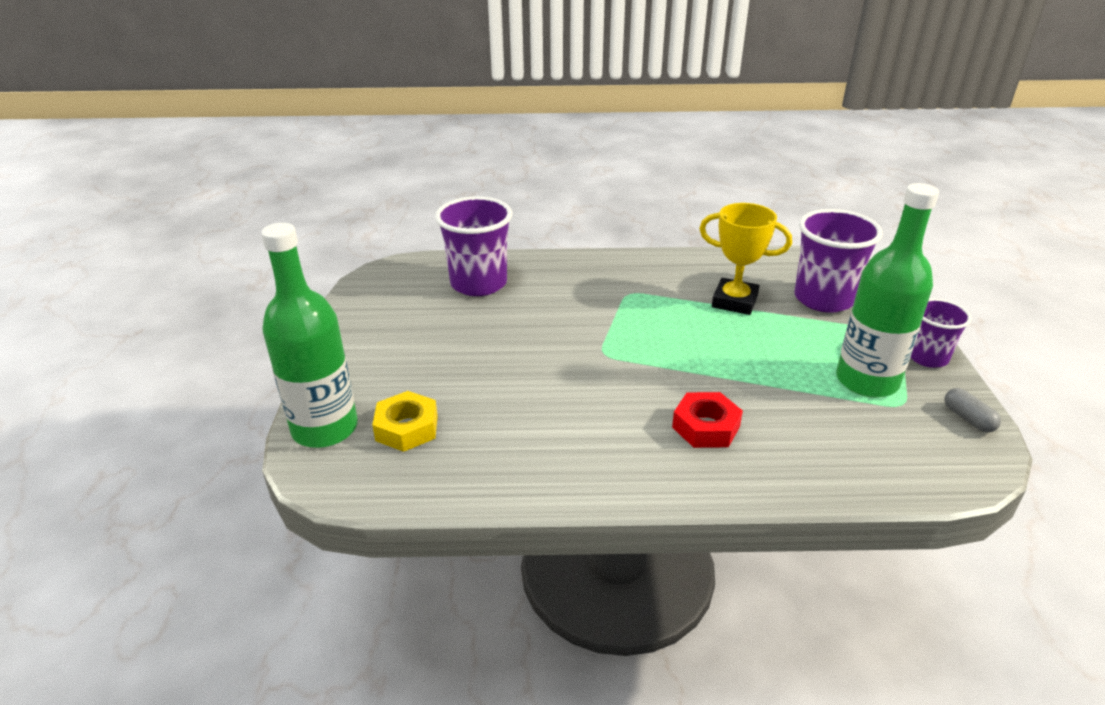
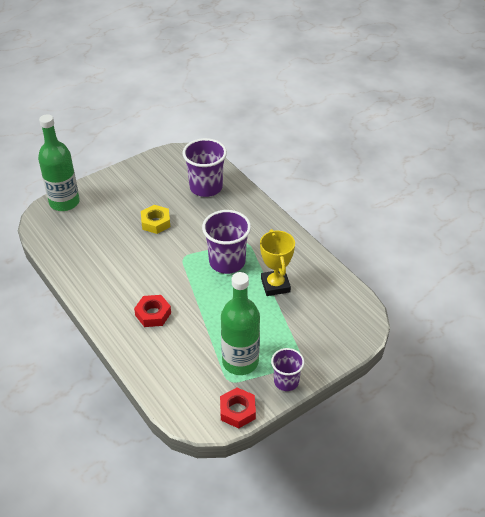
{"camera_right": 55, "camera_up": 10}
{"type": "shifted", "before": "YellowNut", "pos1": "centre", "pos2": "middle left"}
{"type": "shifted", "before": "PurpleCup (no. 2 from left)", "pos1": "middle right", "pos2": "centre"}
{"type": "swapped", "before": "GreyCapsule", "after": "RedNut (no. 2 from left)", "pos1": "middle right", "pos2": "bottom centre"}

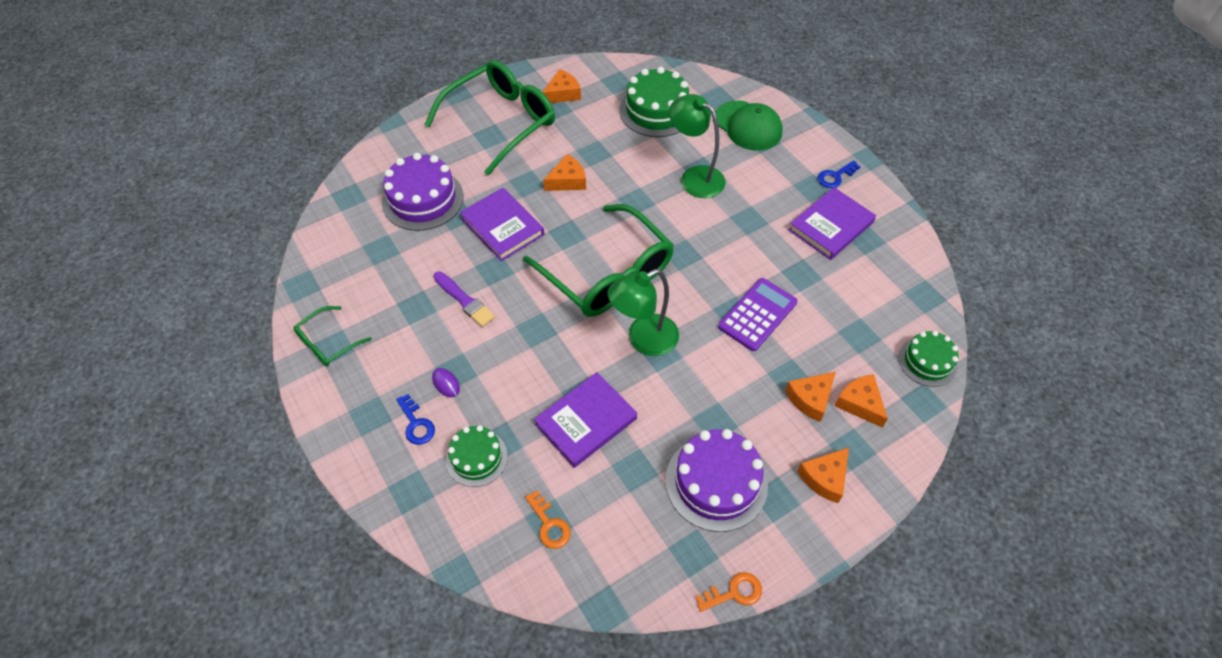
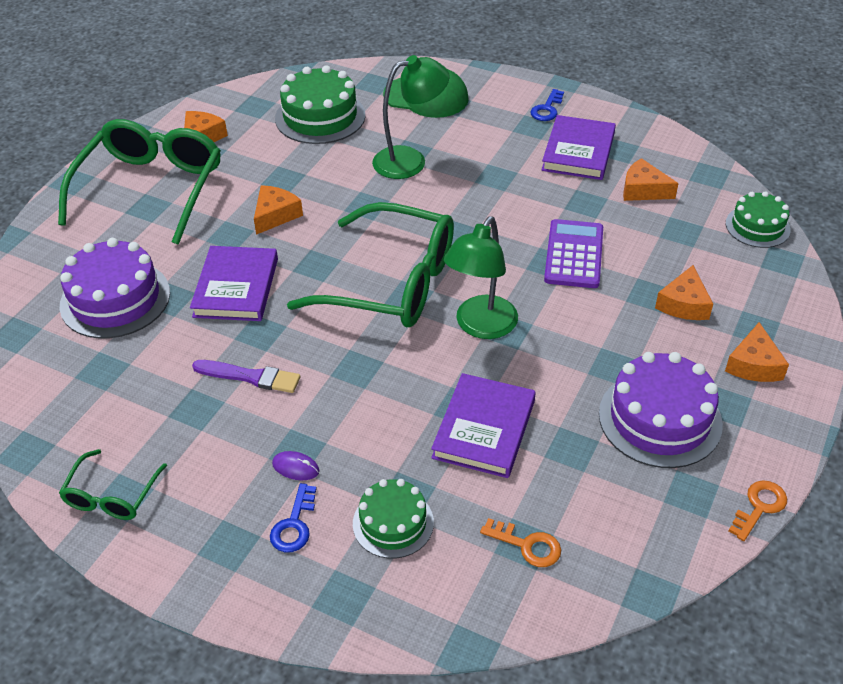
{"camera_right": -30, "camera_up": -10}
{"type": "rotated", "before": "PurpleBook (no. 1 from left)", "pos1": "centre", "pos2": "middle left", "turn": 75}
{"type": "rotated", "before": "BlueKey (no. 1 from left)", "pos1": "centre", "pos2": "bottom centre", "turn": 75}
{"type": "rotated", "before": "GreenLamp (no. 2 from left in the first image)", "pos1": "top centre", "pos2": "top centre", "turn": 150}
{"type": "shifted", "before": "OrangeCheese (no. 5 from left in the first image)", "after": "OrangeCheese (no. 3 from left)", "pos1": "middle right", "pos2": "top right"}

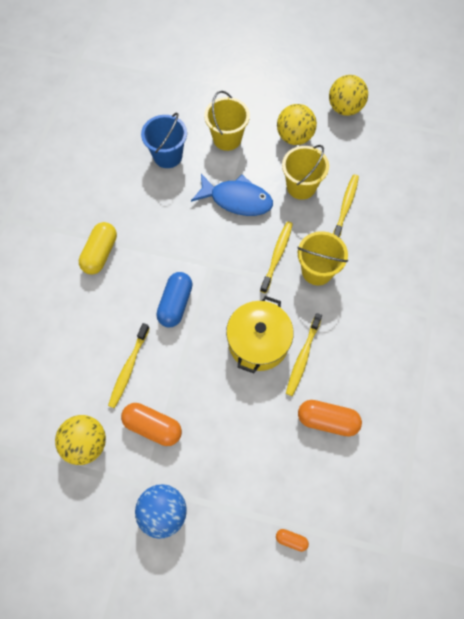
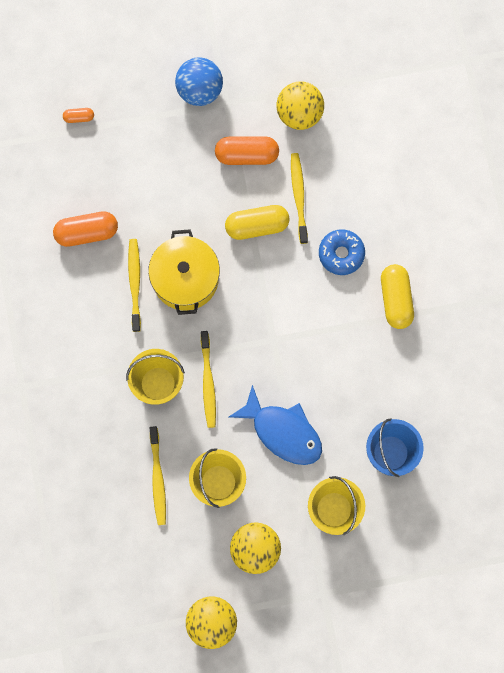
{"camera_right": 155, "camera_up": 10}
{"type": "new", "after": "YellowCapsule (no. 1 from left)", "pos2": "top centre"}
{"type": "rotated", "before": "BlueFish", "pos1": "top centre", "pos2": "centre", "turn": -135}
{"type": "new", "after": "BlueDonut", "pos2": "middle right"}
{"type": "gone", "before": "BlueCapsule", "pos1": "centre"}

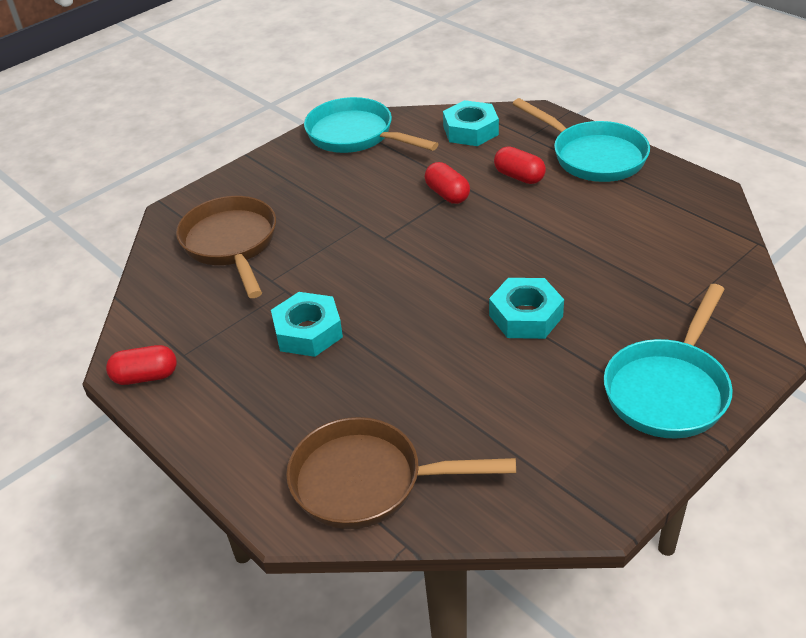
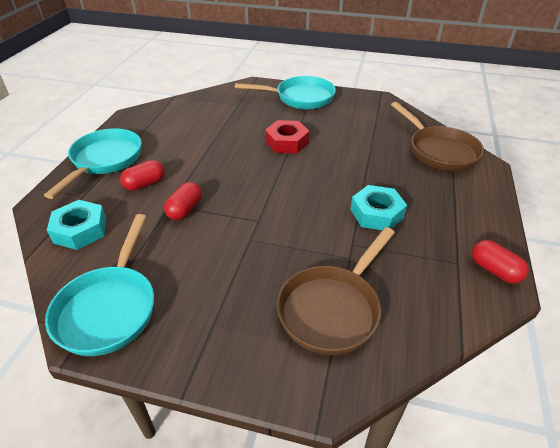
{"camera_right": -125, "camera_up": 0}
{"type": "rotated", "before": "RedCapsule (no. 3 from left in the first image)", "pos1": "top centre", "pos2": "middle left", "turn": 45}
{"type": "repainted", "before": "TurquoiseNut (no. 3 from left)", "after": "RedNut", "pos1": "centre", "pos2": "top centre"}

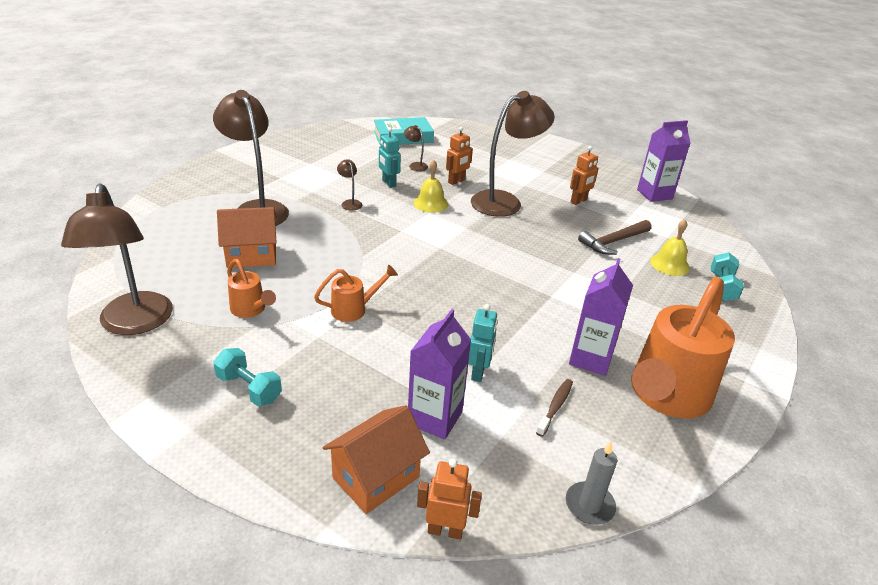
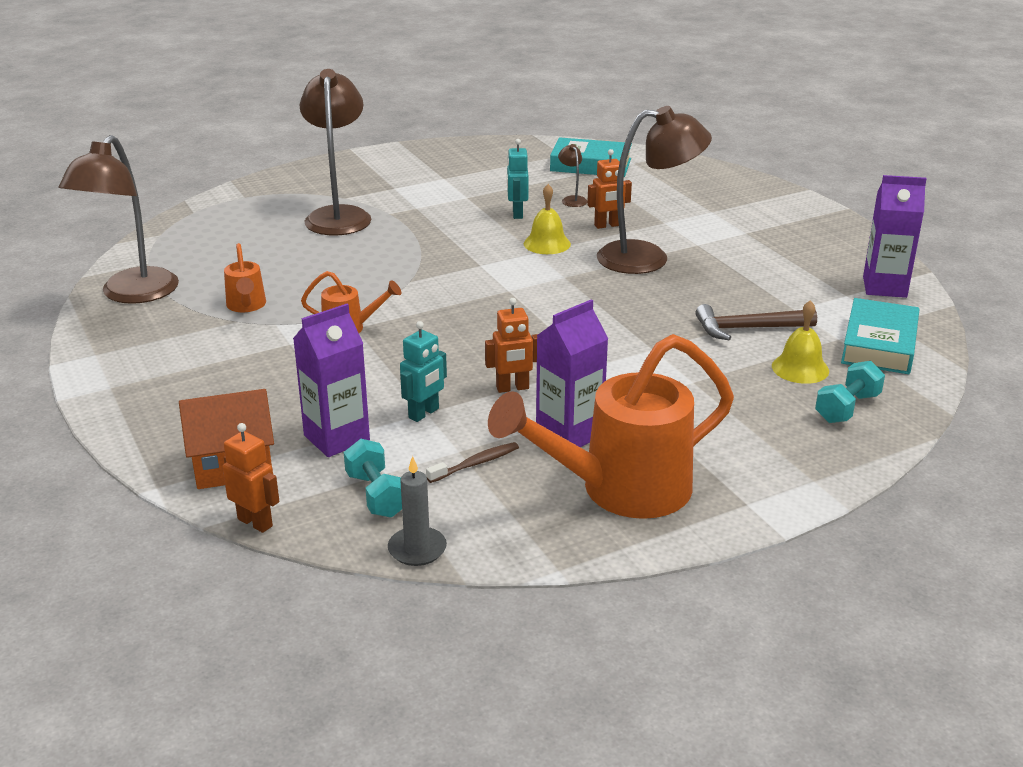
{"camera_right": 30, "camera_up": -5}
{"type": "shifted", "before": "TurquoiseDumbbell (no. 1 from left)", "pos1": "middle left", "pos2": "centre"}
{"type": "shifted", "before": "OrangeRobot (no. 3 from left in the first image)", "after": "OrangeRobot (no. 2 from left)", "pos1": "top centre", "pos2": "centre"}
{"type": "new", "after": "TurquoiseBook (no. 2 from left)", "pos2": "middle right"}
{"type": "gone", "before": "OrangeHouse (no. 1 from left)", "pos1": "middle left"}
{"type": "gone", "before": "BrownLamp (no. 3 from left)", "pos1": "top centre"}

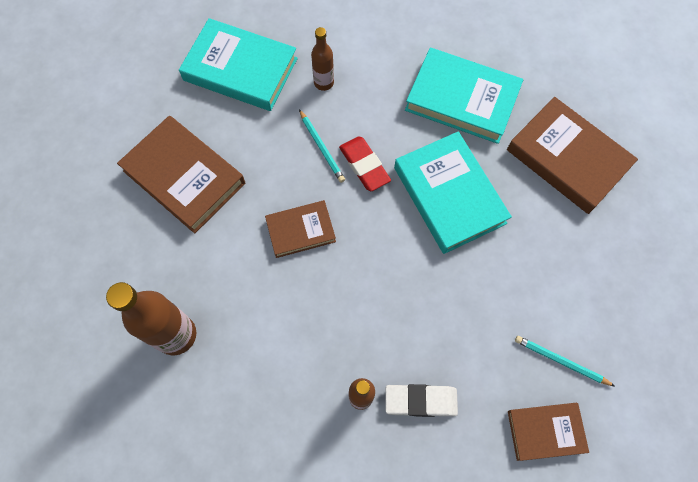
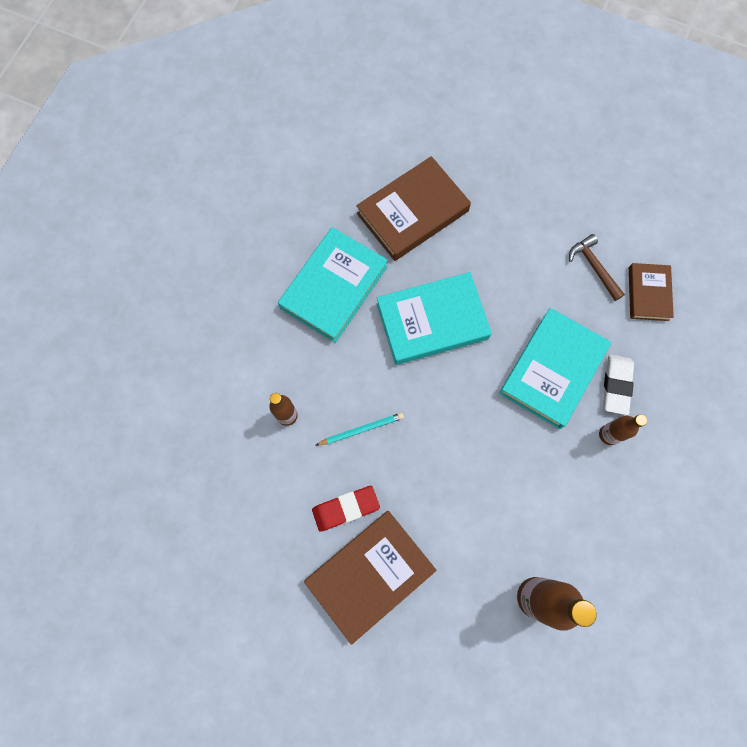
{"camera_right": -80, "camera_up": 5}
{"type": "shifted", "before": "RedEraser", "pos1": "centre", "pos2": "bottom centre"}
{"type": "shifted", "before": "TurquoiseBook (no. 1 from left in the first image)", "after": "TurquoiseBook (no. 3 from left)", "pos1": "top centre", "pos2": "middle right"}
{"type": "swapped", "before": "TurquoisePencil (no. 2 from left)", "after": "BrownHammer", "pos1": "bottom right", "pos2": "middle right"}
{"type": "gone", "before": "BrownBook (no. 2 from left)", "pos1": "centre"}

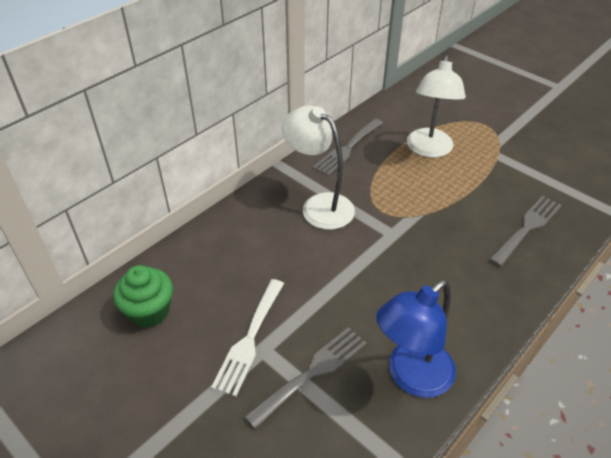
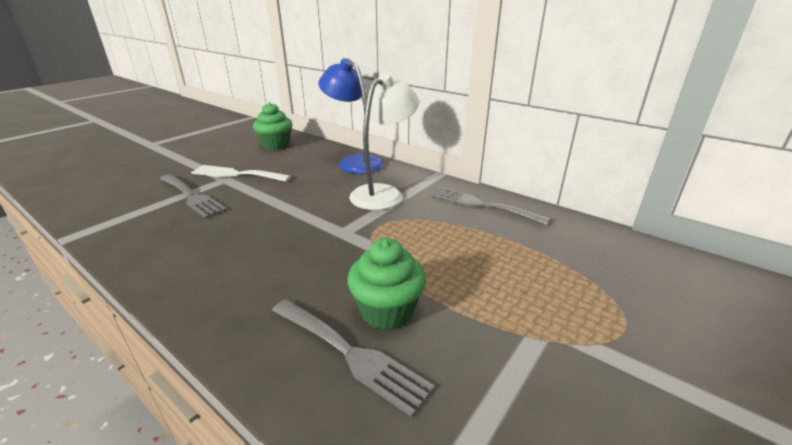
{"camera_right": 85, "camera_up": -15}
{"type": "shifted", "before": "BlueLamp", "pos1": "bottom right", "pos2": "top centre"}
{"type": "new", "after": "GreenCupcake (no. 2 from left)", "pos2": "centre"}
{"type": "gone", "before": "WhiteLamp (no. 2 from left)", "pos1": "top right"}

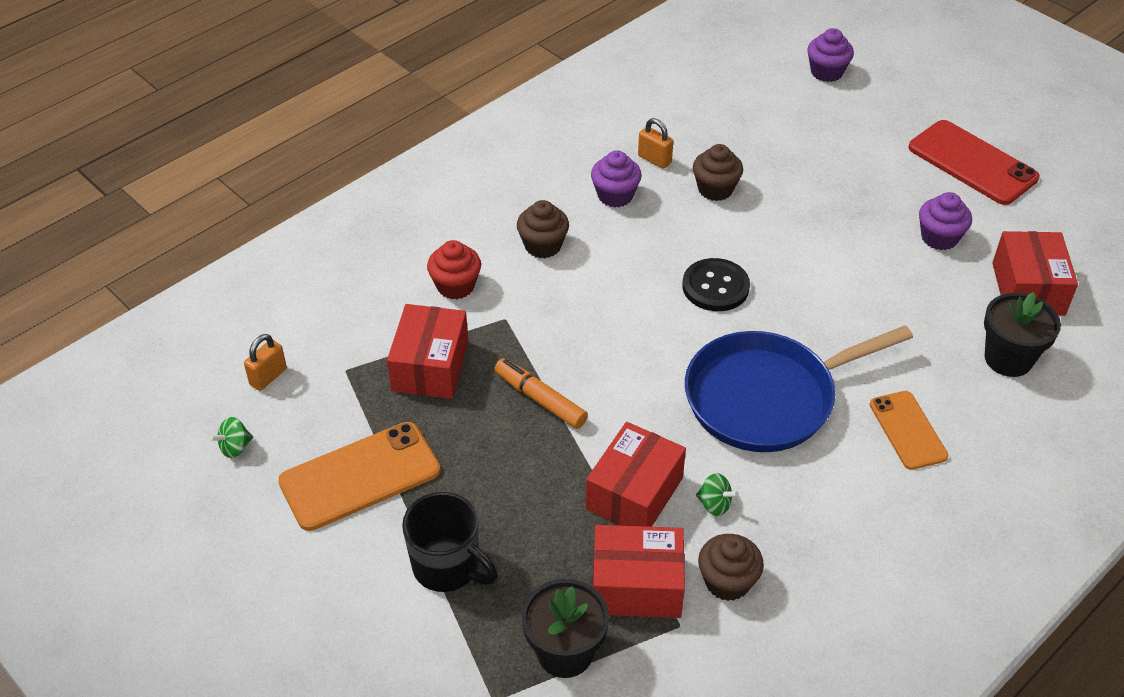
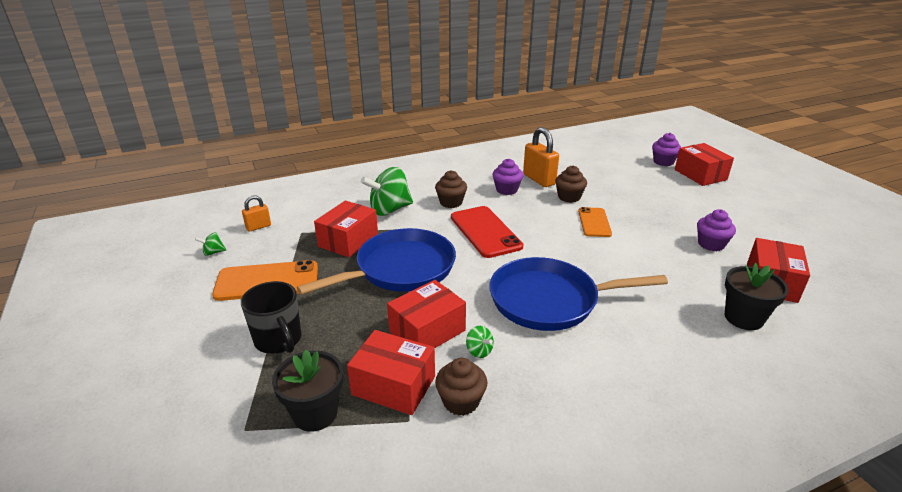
{"camera_right": 20, "camera_up": -15}
{"type": "swapped", "before": "OrangeMarker", "after": "BluePan (no. 1 from left)", "pos1": "centre", "pos2": "centre"}
{"type": "swapped", "before": "RedCupcake", "after": "GreenSpinningTop (no. 2 from left)", "pos1": "centre", "pos2": "centre"}
{"type": "shifted", "before": "RedPhone", "pos1": "top right", "pos2": "centre"}
{"type": "scaled", "before": "OrangePadlock (no. 2 from left)", "pos1": "top centre", "pos2": "top centre", "scale": 1.79}
{"type": "shifted", "before": "OrangePhone (no. 2 from left)", "pos1": "middle right", "pos2": "centre"}
{"type": "new", "after": "RedBox (no. 4 from left)", "pos2": "middle right"}
{"type": "gone", "before": "BlackButton", "pos1": "centre"}

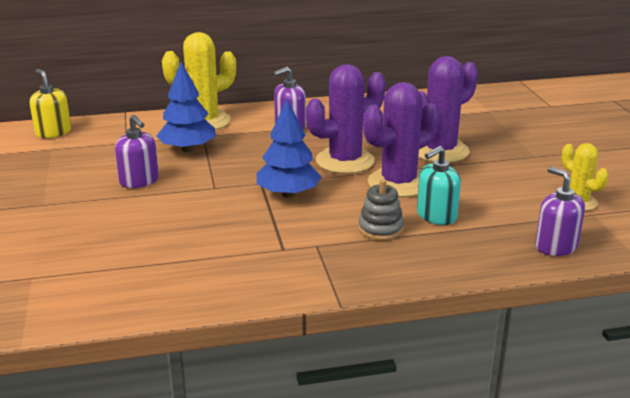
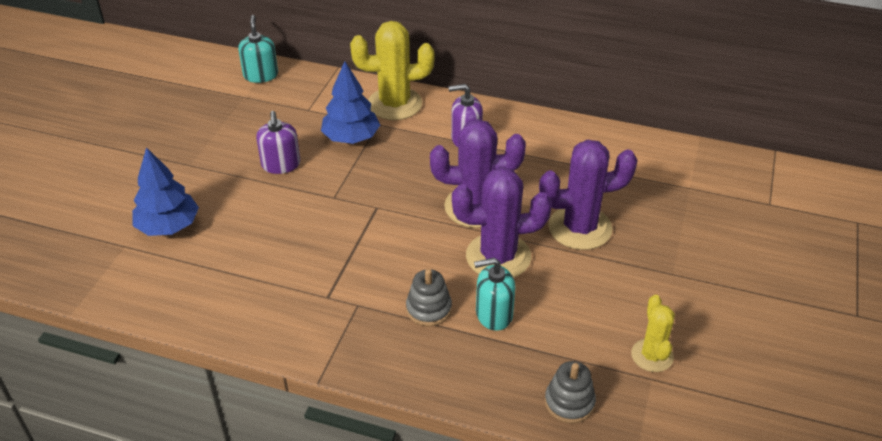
{"camera_right": 30, "camera_up": 15}
{"type": "shifted", "before": "BlueTree (no. 2 from left in the first image)", "after": "BlueTree (no. 1 from left)", "pos1": "centre", "pos2": "middle left"}
{"type": "repainted", "before": "YellowSoapDispenser", "after": "TurquoiseSoapDispenser (no. 1 from left)", "pos1": "top left", "pos2": "top left"}
{"type": "swapped", "before": "PurpleSoapDispenser (no. 3 from left)", "after": "GreyStackingToy (no. 2 from left)", "pos1": "middle right", "pos2": "bottom centre"}

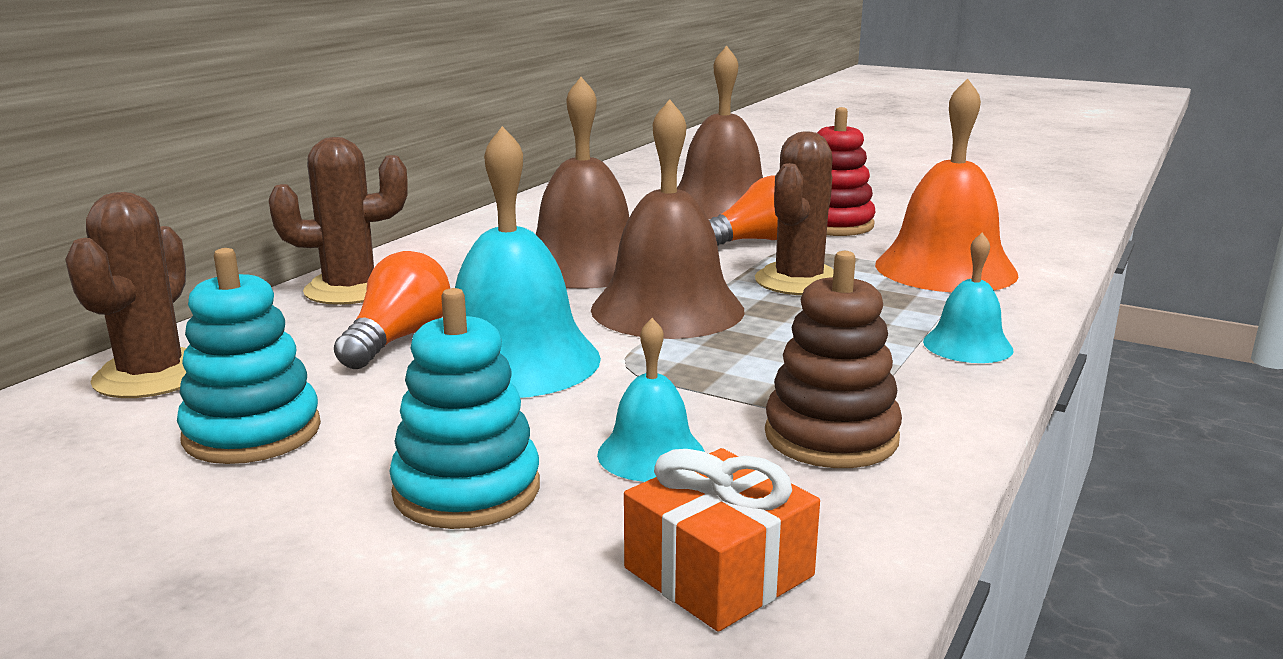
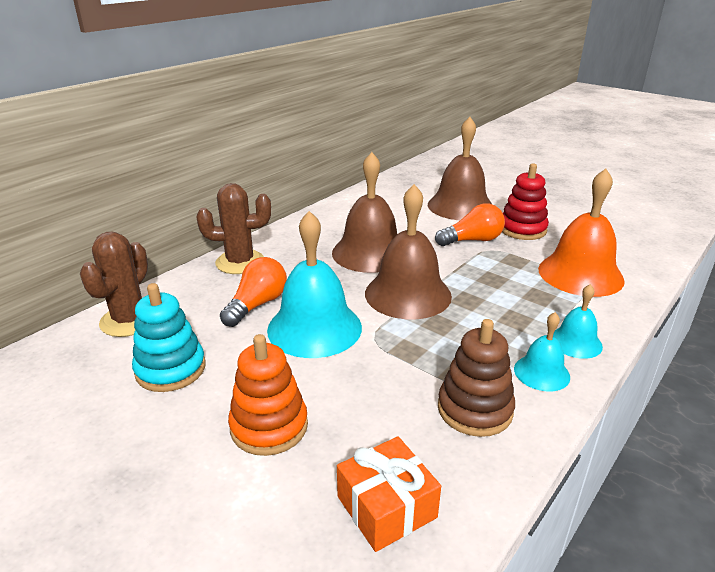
{"camera_right": 10, "camera_up": 10}
{"type": "repainted", "before": "TurquoiseStackingToy (no. 2 from left)", "after": "OrangeStackingToy", "pos1": "centre", "pos2": "bottom centre"}
{"type": "shifted", "before": "TurquoiseBell (no. 2 from left)", "pos1": "centre", "pos2": "middle right"}
{"type": "gone", "before": "BrownCactus (no. 3 from left)", "pos1": "top centre"}

